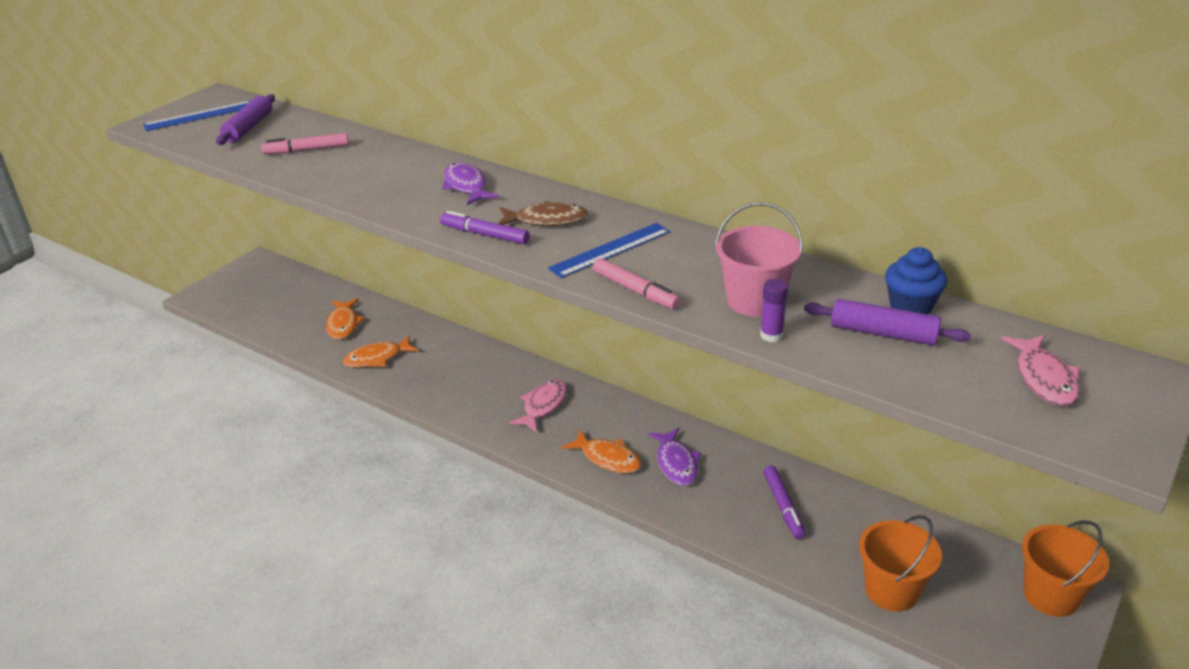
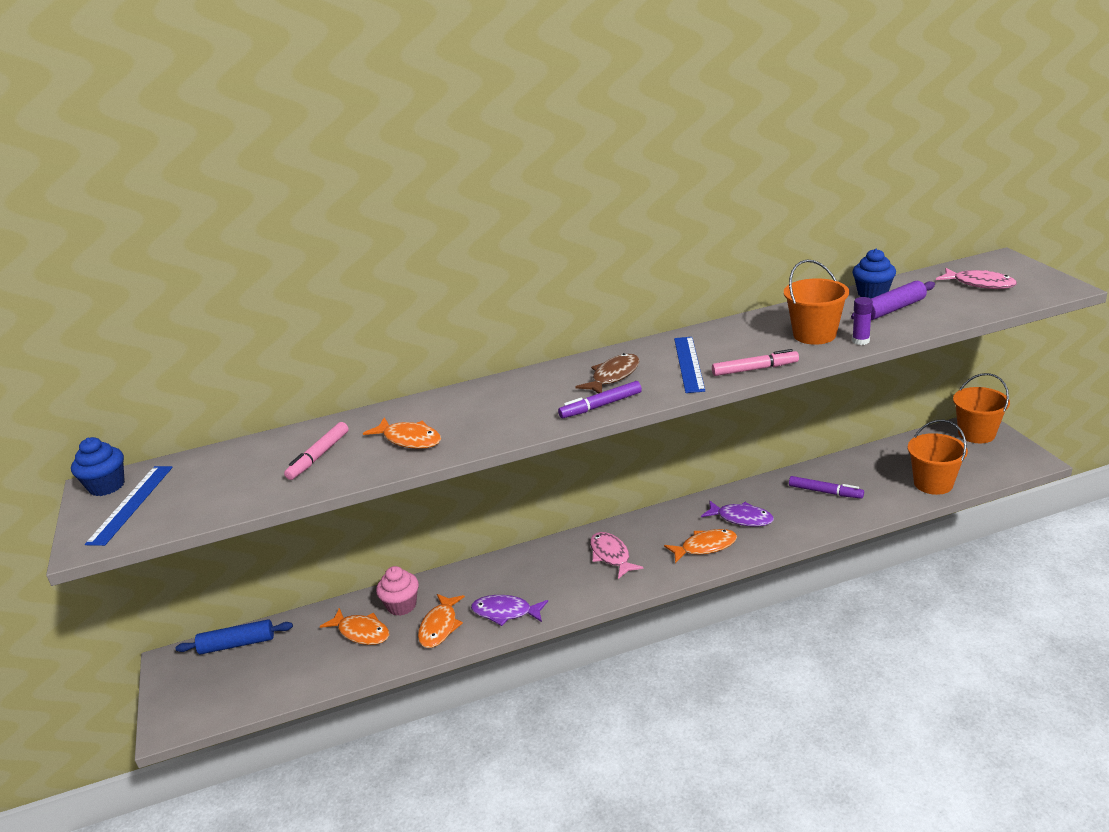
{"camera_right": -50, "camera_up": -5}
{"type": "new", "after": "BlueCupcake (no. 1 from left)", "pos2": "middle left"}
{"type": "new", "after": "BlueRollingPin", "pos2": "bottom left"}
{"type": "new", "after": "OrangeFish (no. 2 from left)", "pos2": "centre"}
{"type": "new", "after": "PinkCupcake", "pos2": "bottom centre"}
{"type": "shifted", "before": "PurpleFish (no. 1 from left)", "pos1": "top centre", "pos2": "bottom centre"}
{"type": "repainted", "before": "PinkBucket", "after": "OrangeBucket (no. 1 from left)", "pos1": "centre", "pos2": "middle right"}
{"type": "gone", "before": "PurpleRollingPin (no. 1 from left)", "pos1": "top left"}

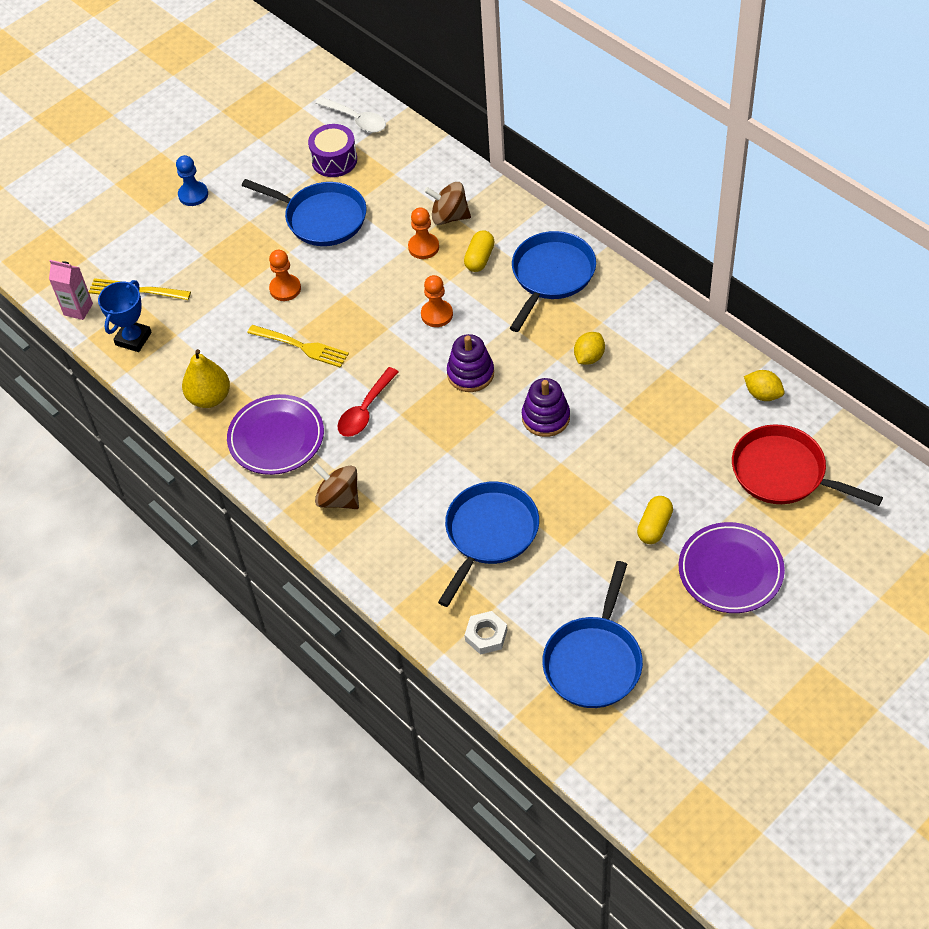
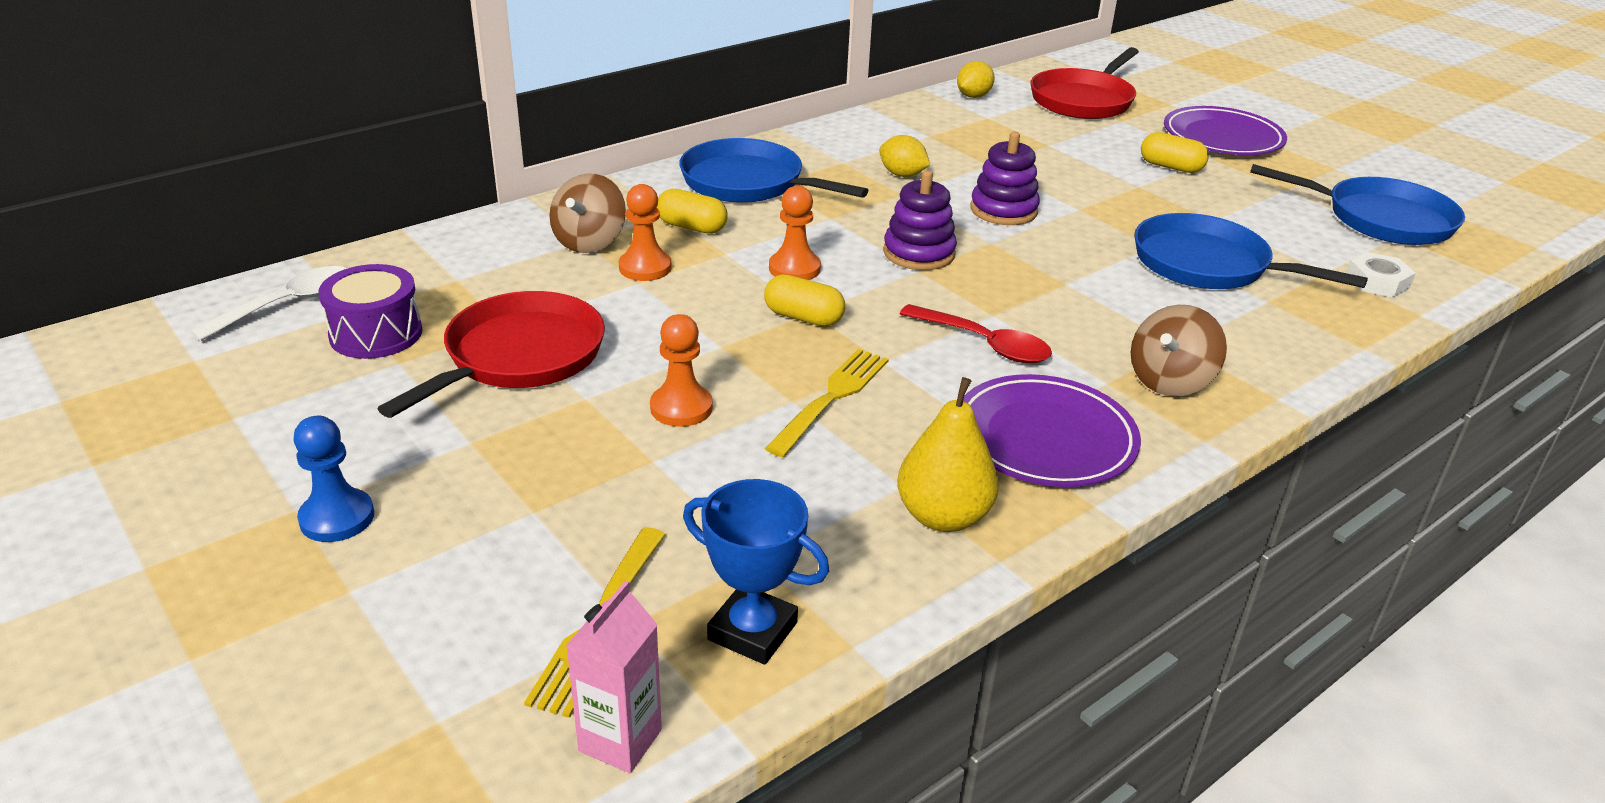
{"camera_right": -90, "camera_up": -20}
{"type": "repainted", "before": "BluePan (no. 1 from left)", "after": "RedPan (no. 1 from left)", "pos1": "top left", "pos2": "middle left"}
{"type": "new", "after": "YellowCapsule (no. 2 from left)", "pos2": "centre"}

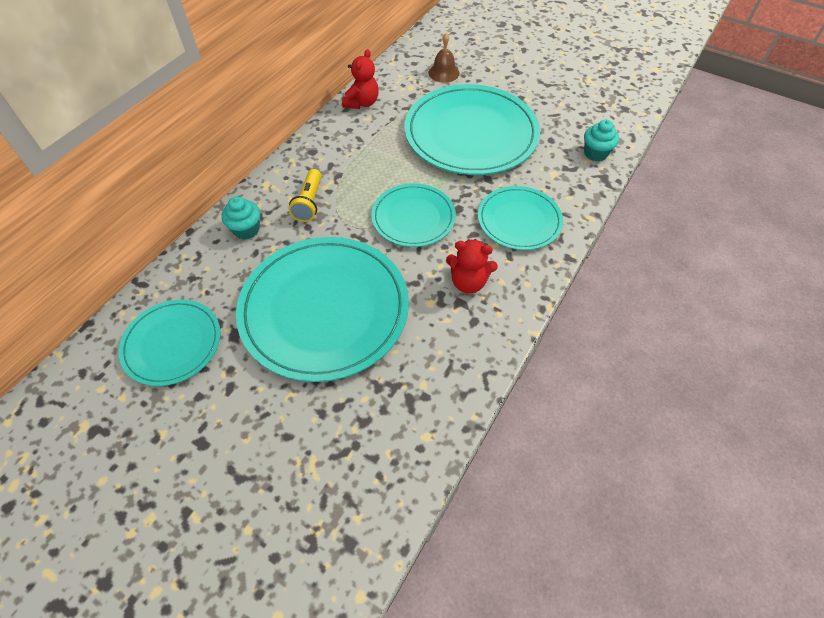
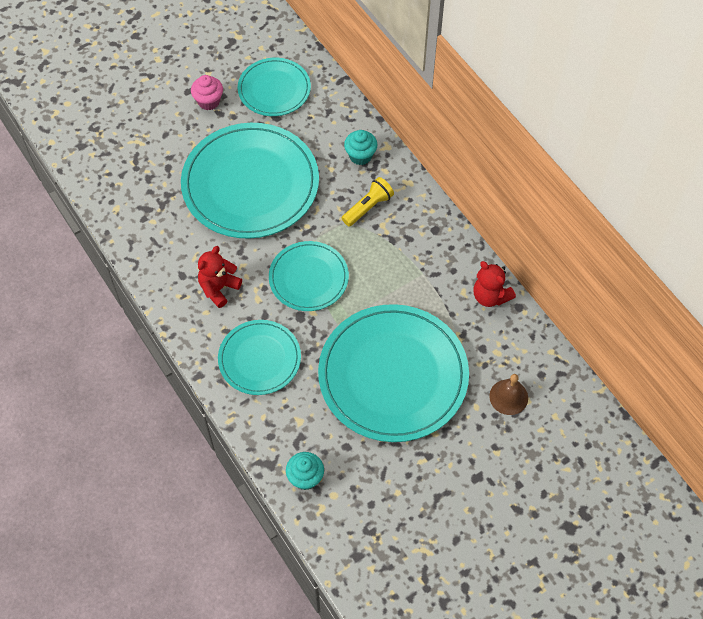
{"camera_right": 115, "camera_up": 5}
{"type": "new", "after": "PinkCupcake", "pos2": "top left"}
{"type": "rotated", "before": "YellowFlashlight", "pos1": "top centre", "pos2": "top centre", "turn": 105}

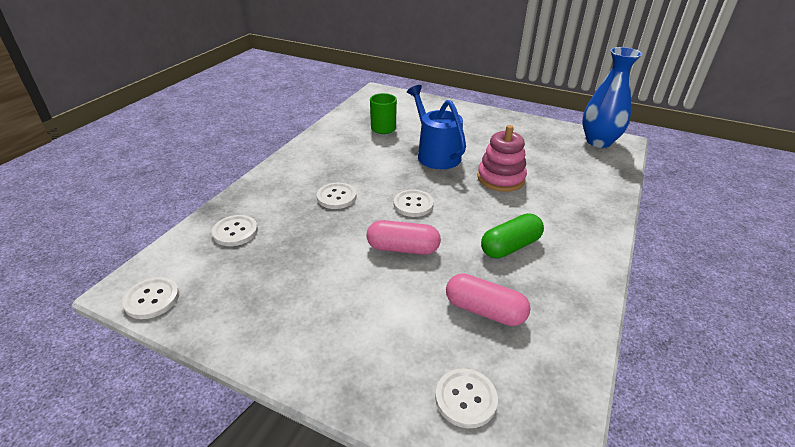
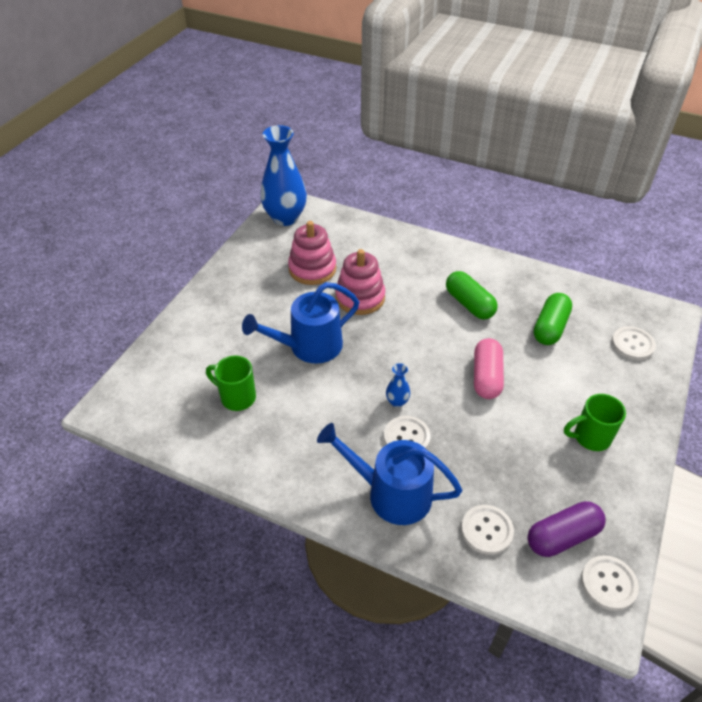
{"camera_right": -90, "camera_up": 10}
{"type": "new", "after": "PinkStackingToy (no. 1 from left)", "pos2": "centre"}
{"type": "new", "after": "BlueWateringCan (no. 2 from left)", "pos2": "bottom centre"}
{"type": "new", "after": "BlueVase (no. 2 from left)", "pos2": "centre"}
{"type": "new", "after": "PurpleCapsule", "pos2": "bottom right"}
{"type": "repainted", "before": "PinkCapsule (no. 2 from left)", "after": "GreenCapsule (no. 2 from left)", "pos1": "bottom centre", "pos2": "middle right"}
{"type": "new", "after": "GreenMug (no. 2 from left)", "pos2": "middle right"}
{"type": "gone", "before": "WhiteButton (no. 4 from left)", "pos1": "centre"}

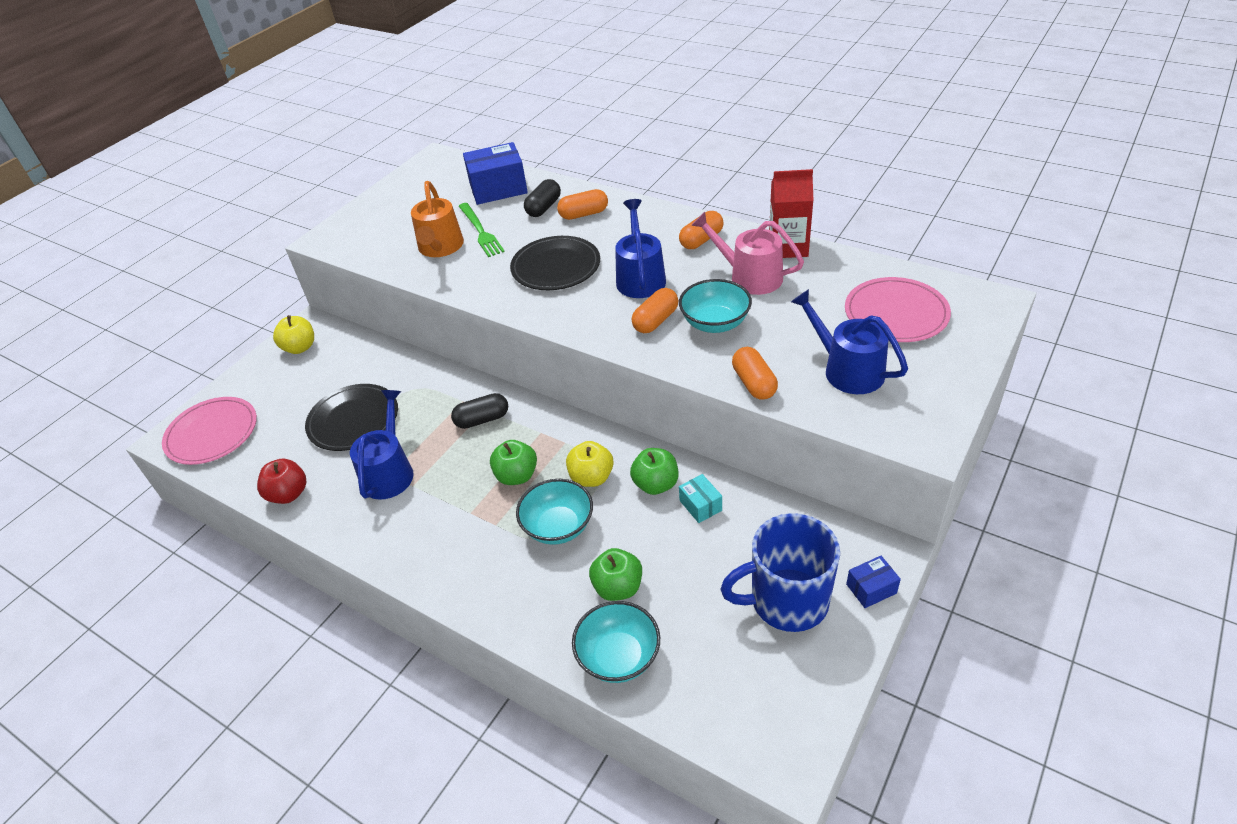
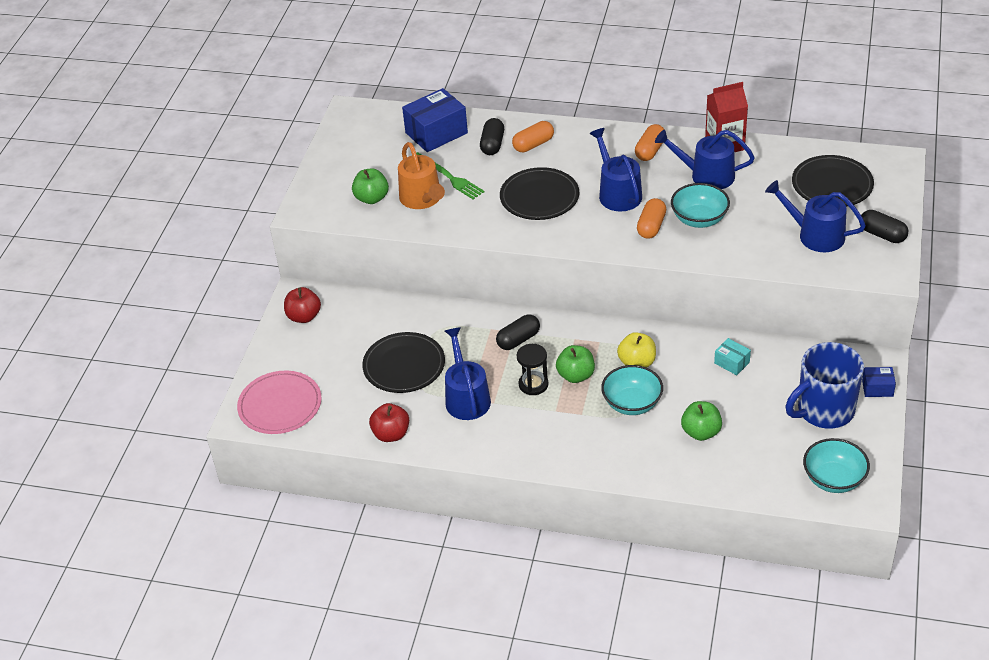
{"camera_right": -20, "camera_up": 0}
{"type": "repainted", "before": "YellowApple (no. 1 from left)", "after": "RedApple (no. 1 from left)", "pos1": "middle left", "pos2": "middle left"}
{"type": "shifted", "before": "GreenApple (no. 3 from left in the first image)", "after": "GreenApple (no. 1 from left)", "pos1": "centre", "pos2": "top centre"}
{"type": "new", "after": "BlackHourglass", "pos2": "centre"}
{"type": "repainted", "before": "PinkWateringCan", "after": "BlueWateringCan (no. 3 from left)", "pos1": "top centre", "pos2": "top right"}
{"type": "repainted", "before": "PinkPlate (no. 2 from left)", "after": "BlackPlate (no. 3 from left)", "pos1": "middle right", "pos2": "top right"}
{"type": "shifted", "before": "TurquoiseBowl (no. 2 from left in the first image)", "after": "TurquoiseBowl (no. 3 from left)", "pos1": "bottom centre", "pos2": "bottom right"}
{"type": "new", "after": "BlackCapsule (no. 3 from left)", "pos2": "middle right"}
{"type": "rotated", "before": "BlueBox (no. 2 from left)", "pos1": "bottom right", "pos2": "middle right", "turn": 45}
{"type": "gone", "before": "OrangeCapsule (no. 4 from left)", "pos1": "centre"}

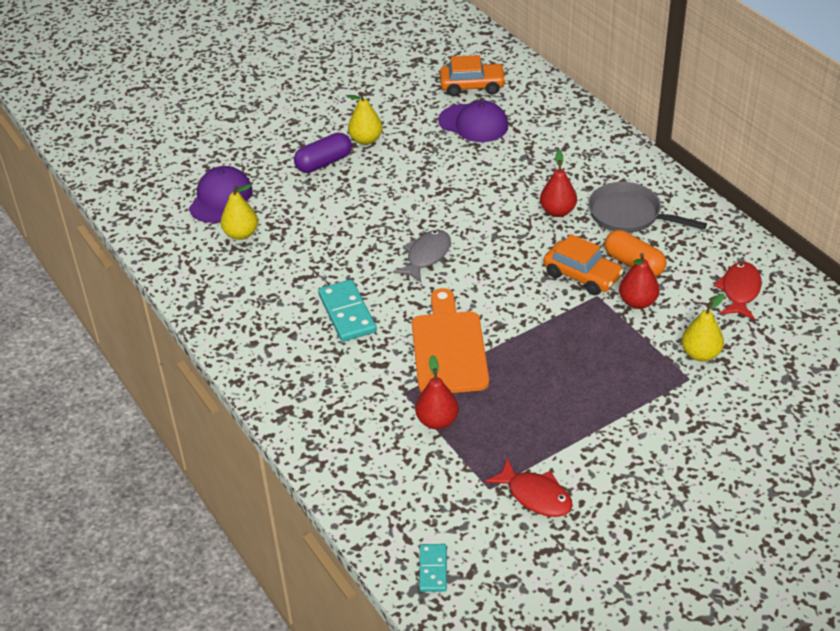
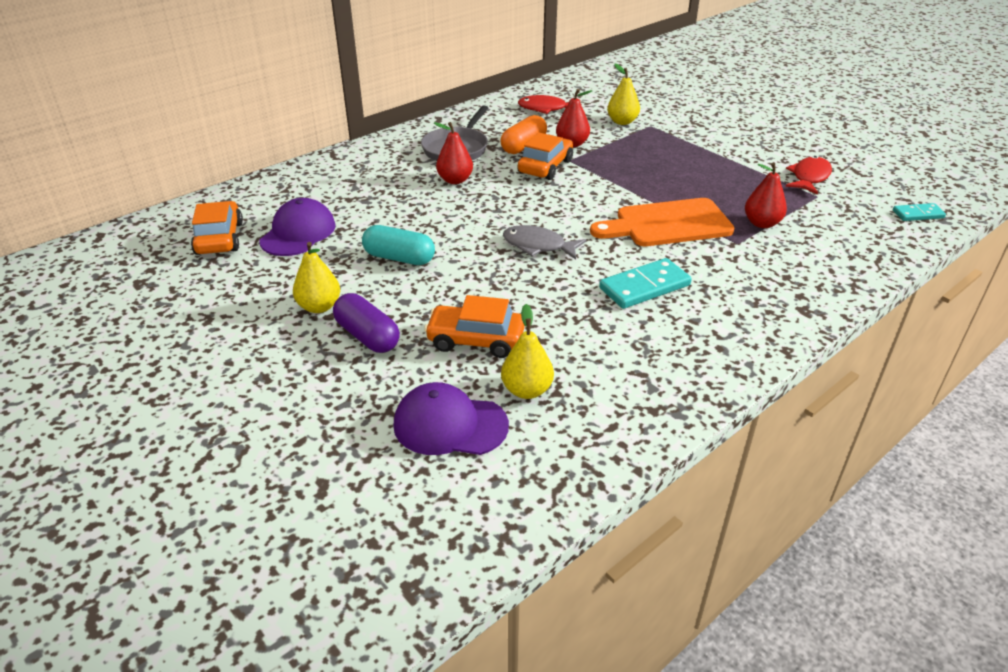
{"camera_right": -100, "camera_up": -5}
{"type": "new", "after": "TurquoiseCapsule", "pos2": "centre"}
{"type": "new", "after": "OrangeCar (no. 2 from left)", "pos2": "centre"}

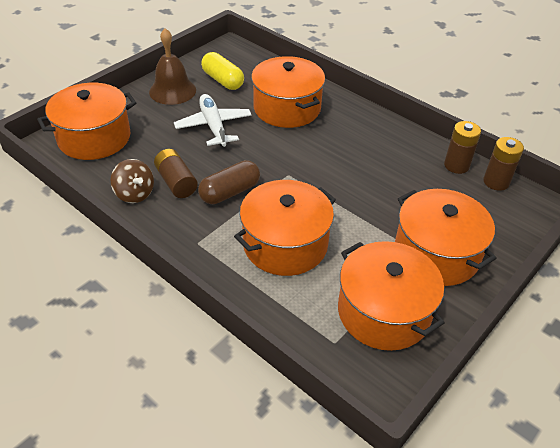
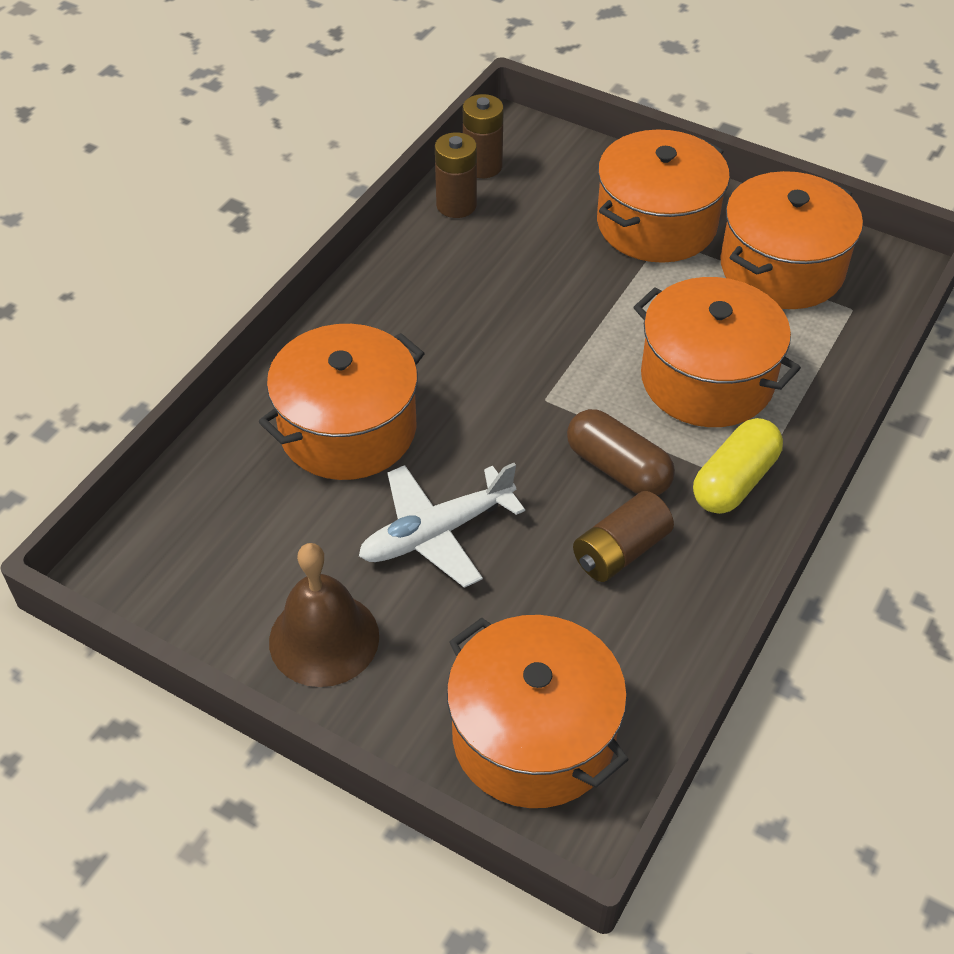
{"camera_right": -100, "camera_up": 5}
{"type": "shifted", "before": "YellowCapsule", "pos1": "top centre", "pos2": "middle right"}
{"type": "gone", "before": "BrownSpinningTop", "pos1": "middle left"}

